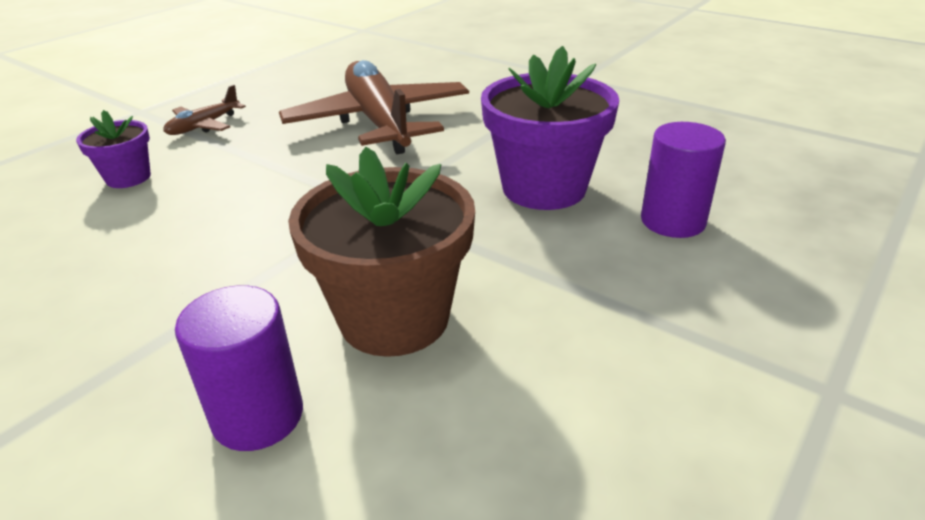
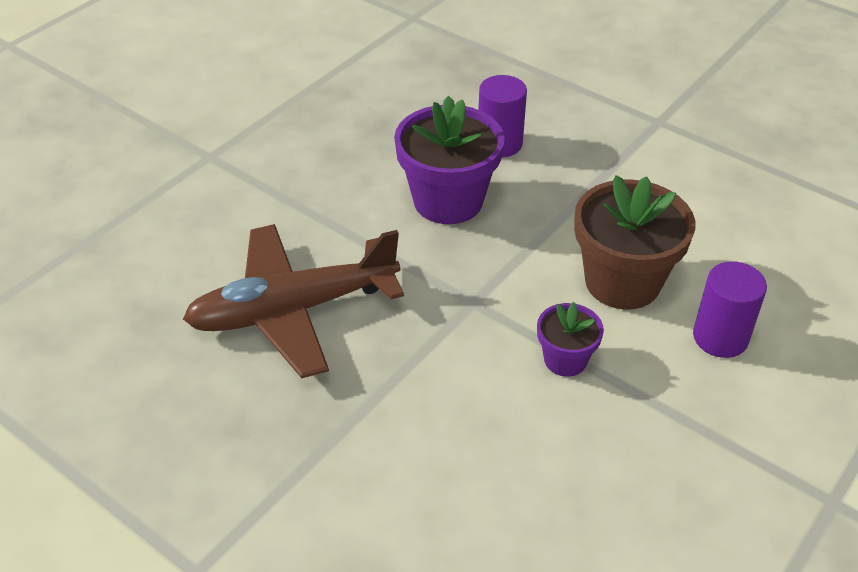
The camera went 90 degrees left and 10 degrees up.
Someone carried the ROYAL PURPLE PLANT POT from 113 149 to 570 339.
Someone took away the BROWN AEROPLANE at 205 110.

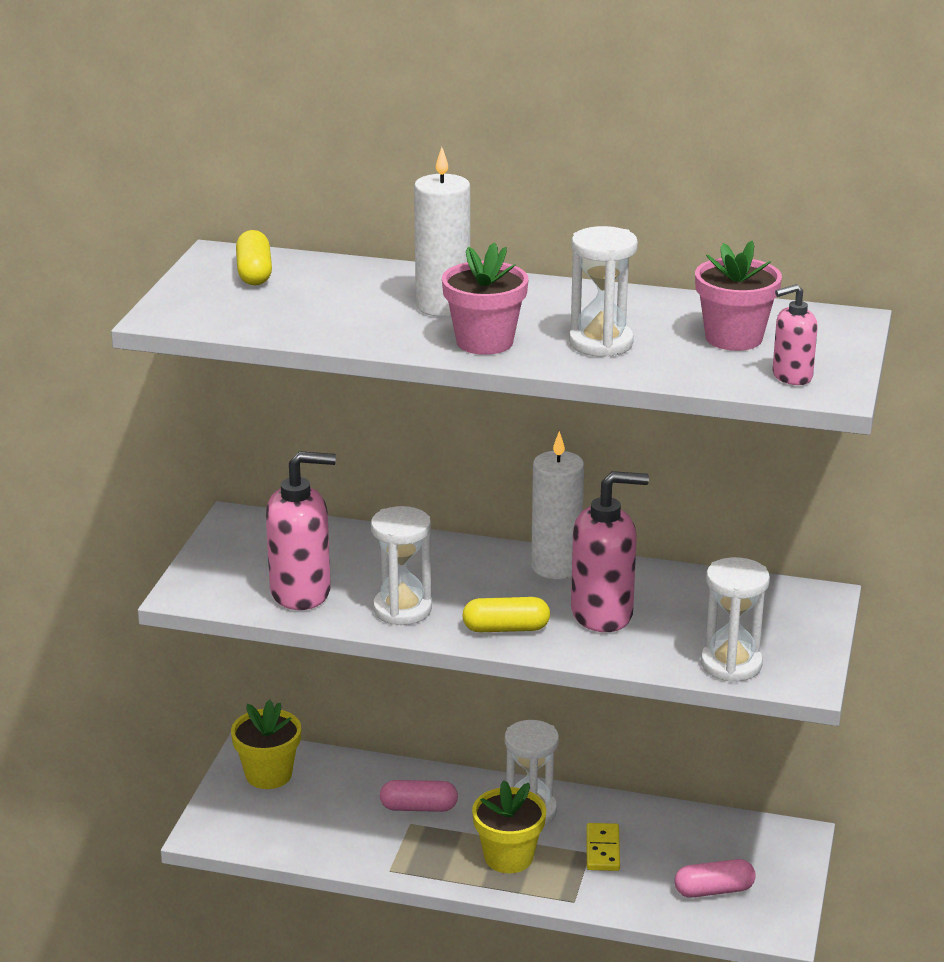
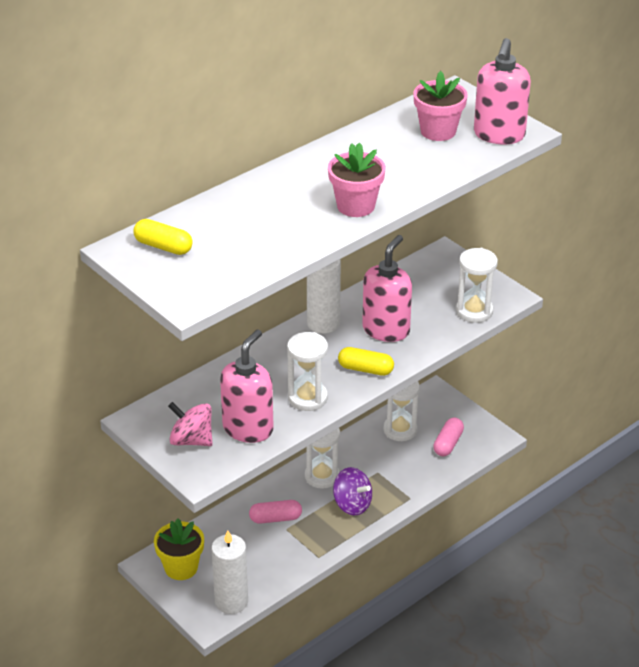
The camera went 55 degrees left and 10 degrees up.
Someone put down the ROSY TOY TOP at 190 424.
Someone carried the WHITE WAX CANDLE from 442 232 to 229 572.
Someone rotated the ROSY CAPSULE at 419 796 by 45 degrees clockwise.
Someone swapped the BRIGHT YELLOW PLANT POT at 509 826 for the ROYAL PURPLE TOY TOP at 352 491.
Someone rotated the BRIGHT YELLOW CAPSULE at 506 614 by 75 degrees clockwise.
Someone carried the WHITE SAND TIMER from 603 291 to 402 411.
Someone scaled the ROSY SOAP PUMP at 795 334 by 1.81.
Someone took away the BRIGHT YELLOW DOMINO PIECE at 603 847.

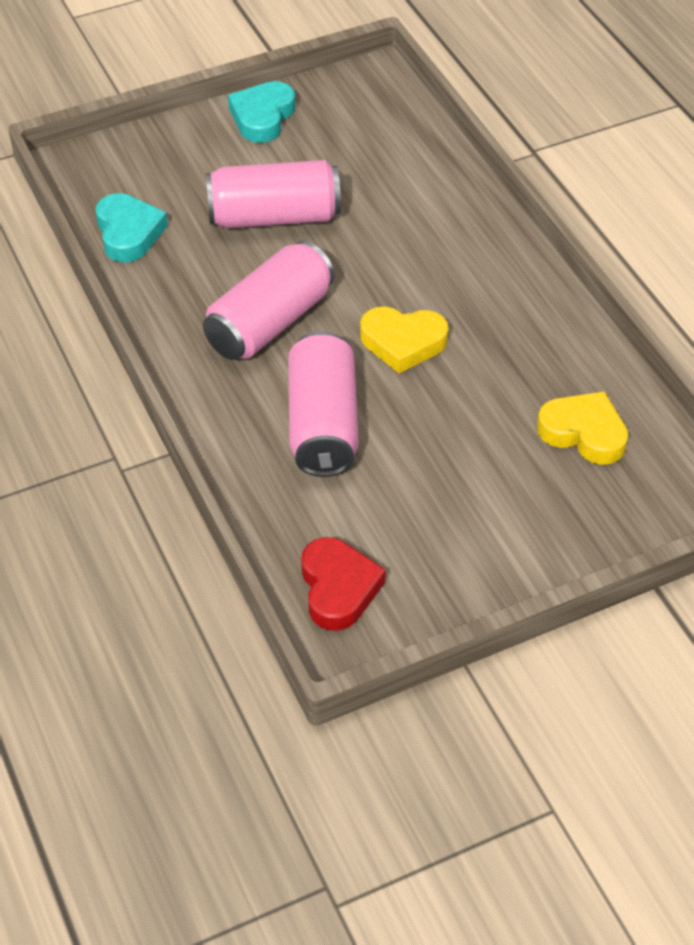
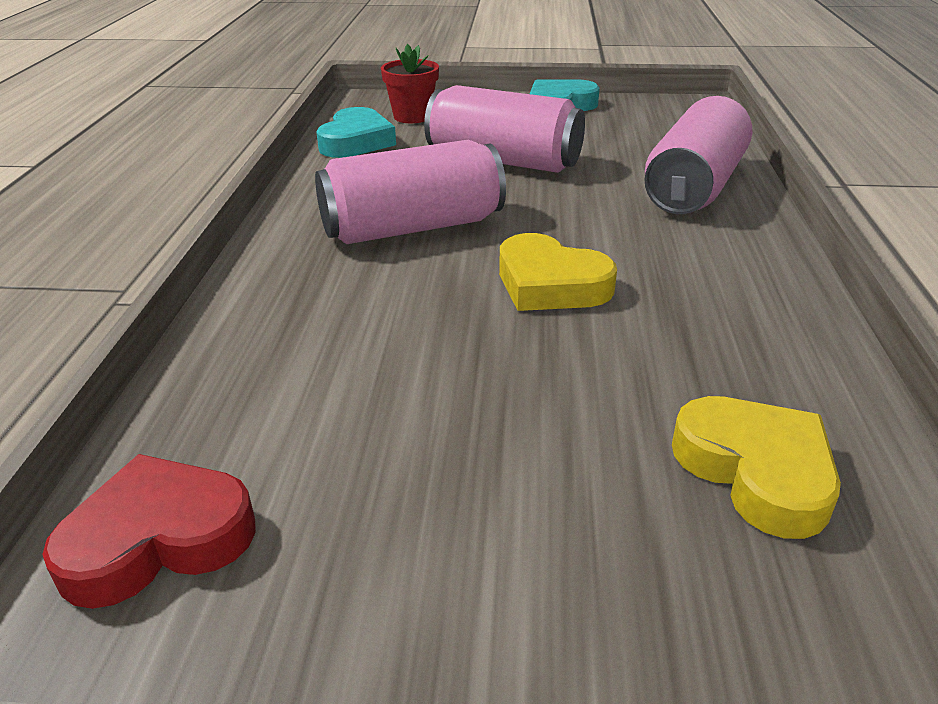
The camera went 30 degrees right and 15 degrees down.
Someone rotated the CRIMSON LOVE HEART at 343 584 by 135 degrees counterclockwise.
Someone put down the CRIMSON PLANT POT at 410 83.
Someone carried the ROSY TIN from 323 404 to 698 155.

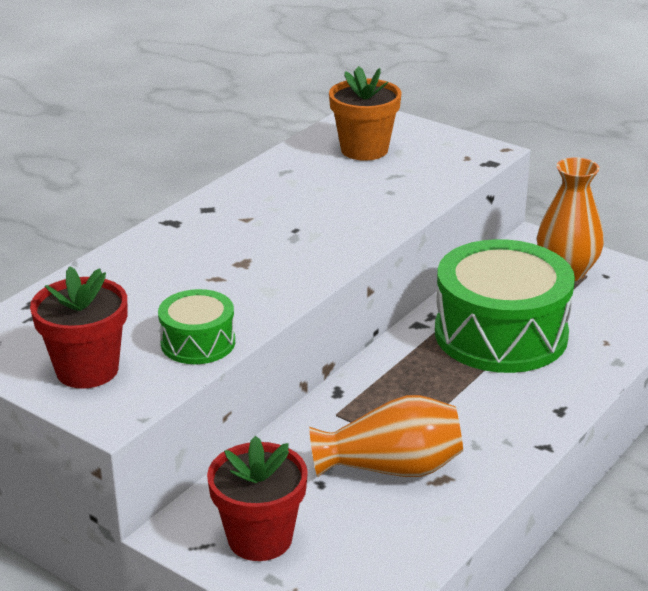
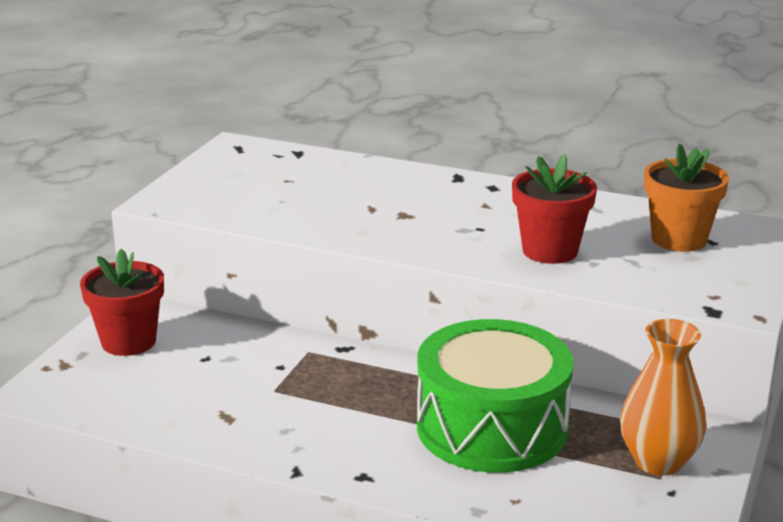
The camera went 75 degrees right and 5 degrees down.
Someone carried the CRIMSON PLANT POT from 78 327 to 554 209.
Someone took away the LEAF-GREEN TOY DRUM at 196 326.
Someone took away the BRIGHT ORANGE FLOWER VASE at 386 436.

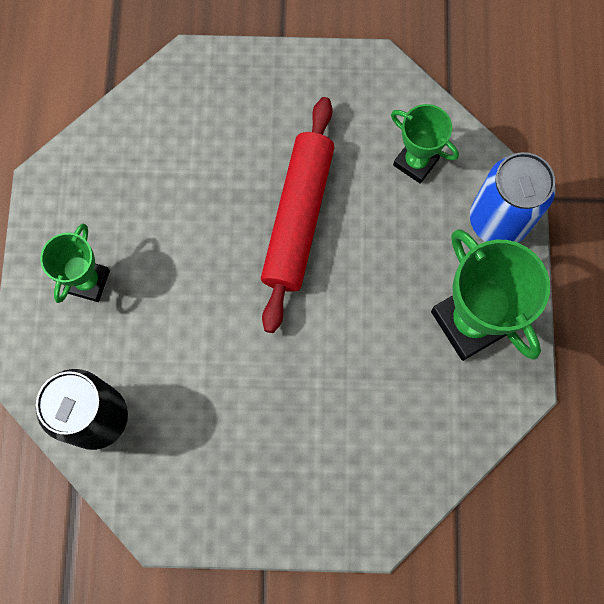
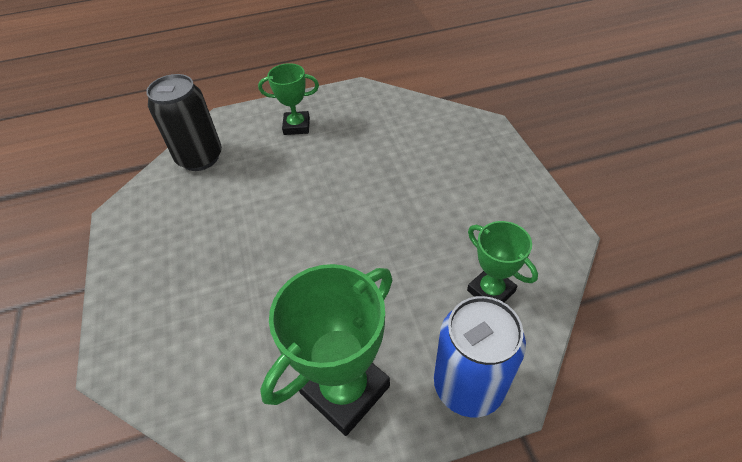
The camera went 75 degrees right and 25 degrees down.
Someone rotated the LEAF-GREEN AWARD CUP at 425 144 by 60 degrees counterclockwise.
Someone took away the CRIMSON DOUGH ROLLER at 298 215.

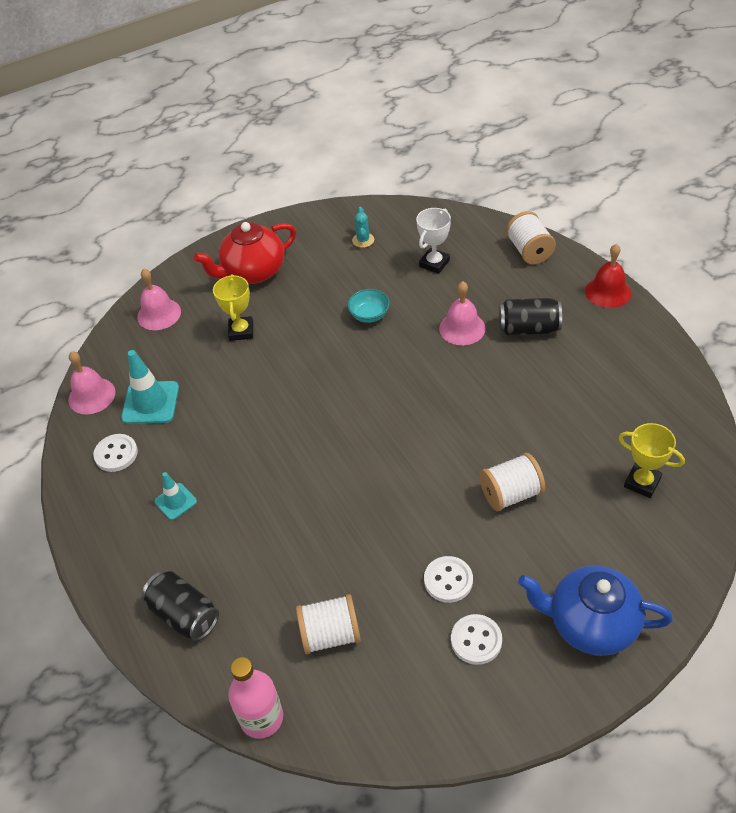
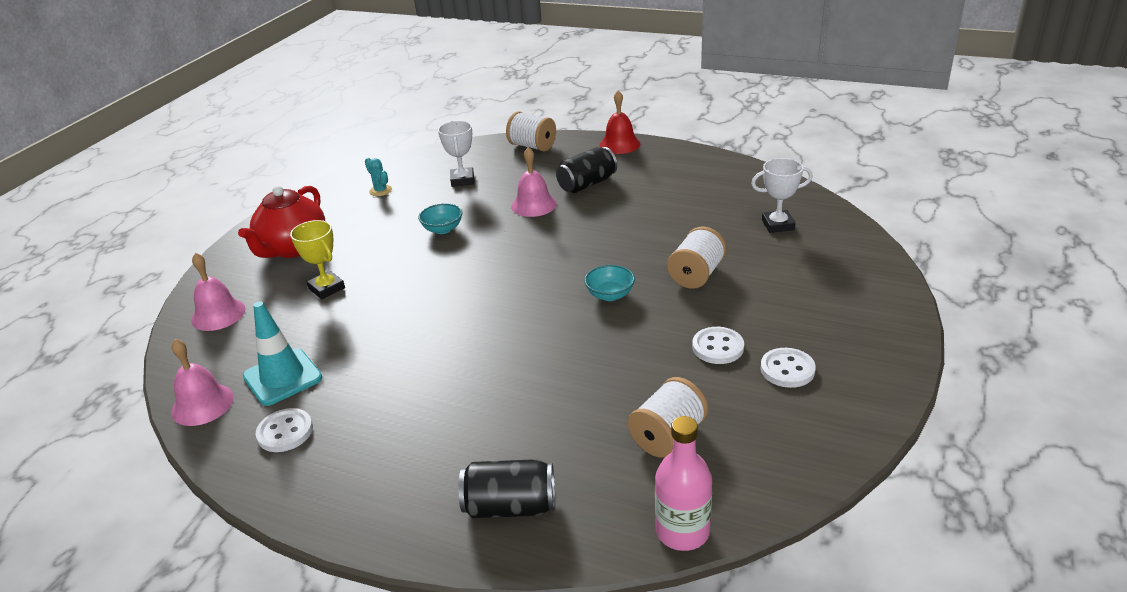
The camera went 40 degrees left and 15 degrees down.
Someone put down the TEAL SERVING BOWL at 609 283.
Someone repainted the BRIGHT YELLOW AWARD CUP at 651 460, which became the WHITE AWARD CUP at 782 195.
Someone took away the TEAL ROAD CONE at 175 496.
Someone took away the ROYAL BLUE TEA POT at 595 611.

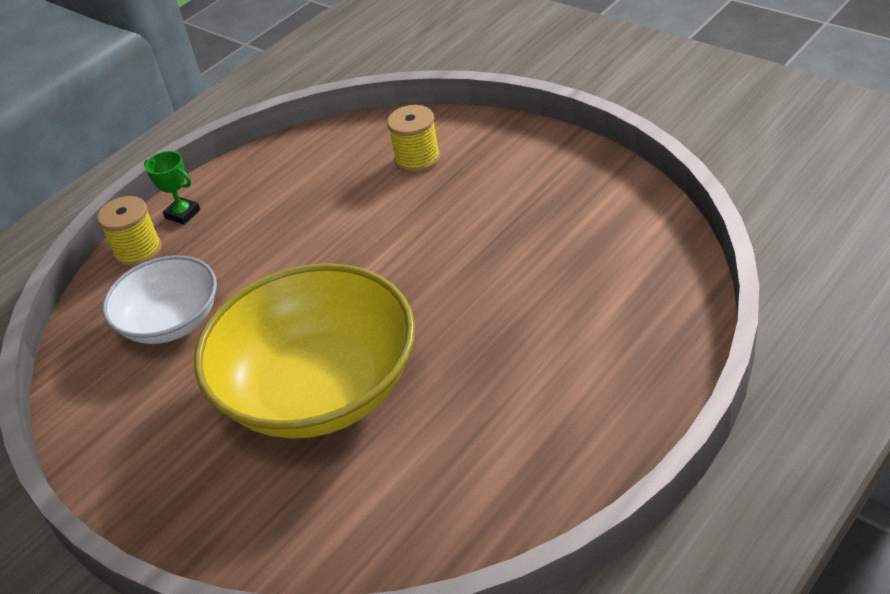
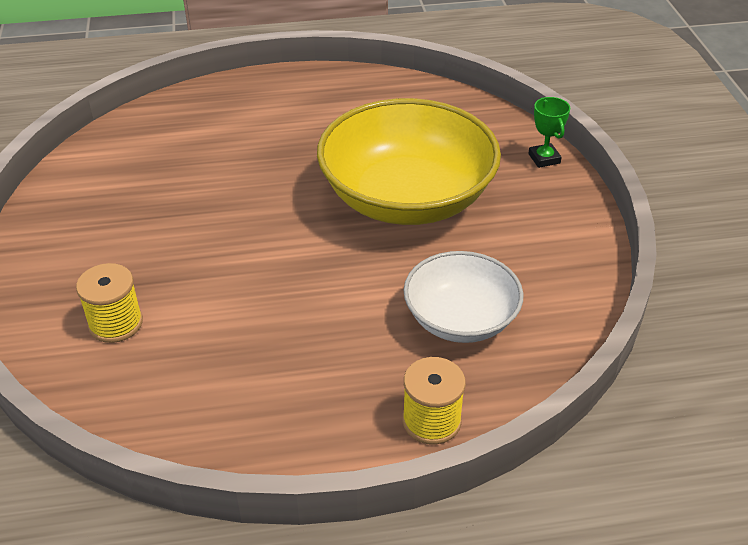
The camera went 145 degrees left and 0 degrees up.
Someone carried the LEAF-GREEN AWARD CUP from 172 188 to 549 132.

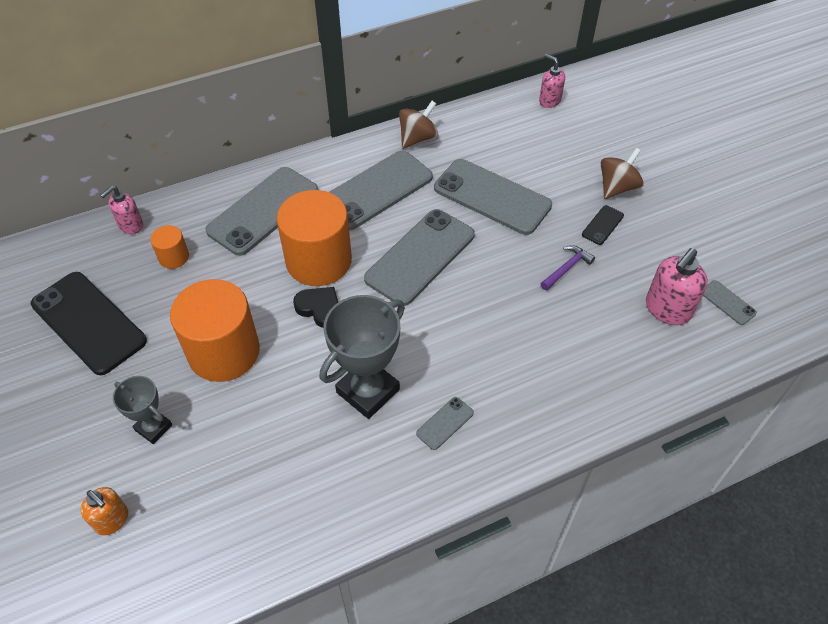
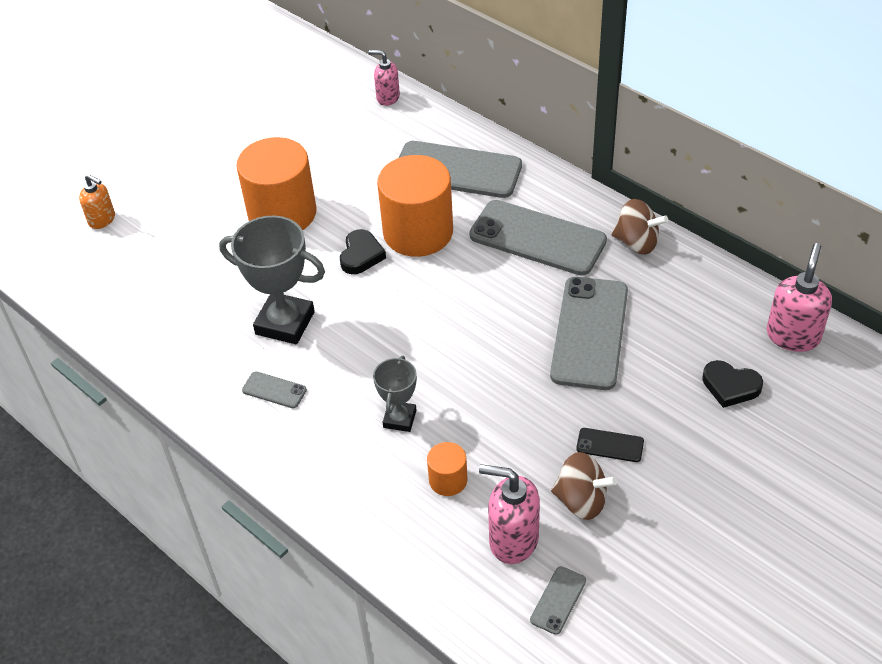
The camera went 70 degrees right and 5 degrees down.
Someone rotated the BRIGHT ORANGE SOAP PUMP at 104 511 by 75 degrees counterclockwise.
Someone carried the ASH-GREY AWARD CUP from 142 410 to 395 394.
Someone carried the BRIGHT ORANGE CYLINDER SHAPE from 169 247 to 447 469.
Someone carried the BROWN TOY TOP from 622 173 to 584 486.
Someone put down the EBONY LOVE HEART at 732 384.
Someone scaled the ROSY SOAP PUMP at 552 81 by 1.56.
Someone took away the EBONY MOBILE PHONE at 89 323.
Someone took away the ASH-GREY MOBILE PHONE at 419 257.
Someone took away the ROYAL PURPLE CARPENTER'S HAMMER at 568 267.

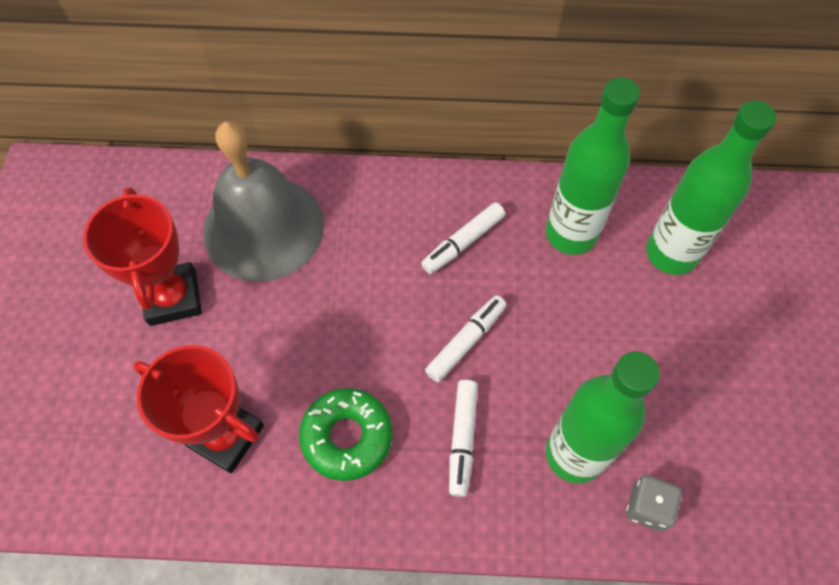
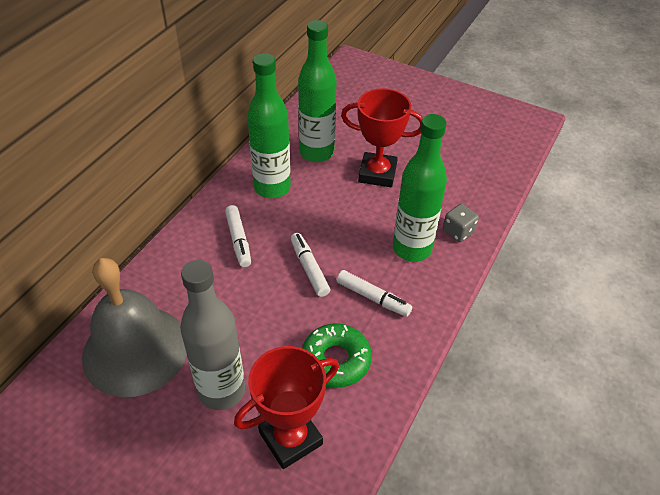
The camera went 65 degrees left and 15 degrees down.
Someone put down the ASH-GREY FLASK at 212 335.
Someone carried the CRIMSON AWARD CUP from 142 256 to 382 137.

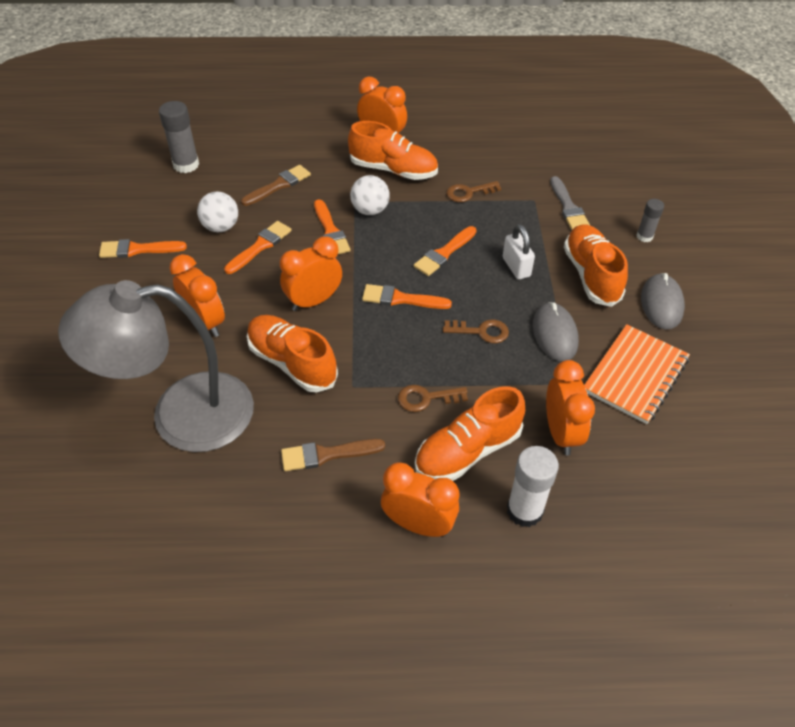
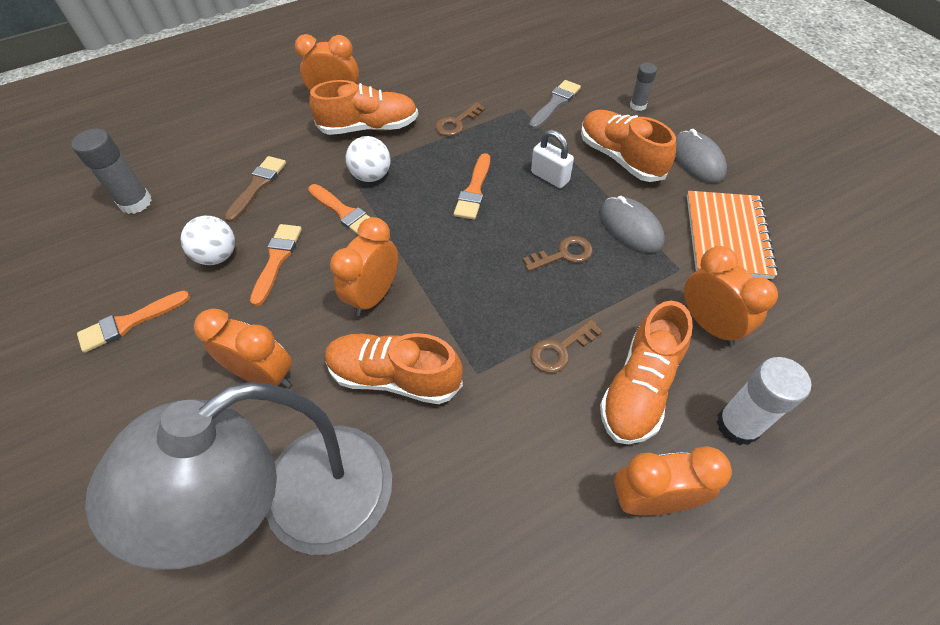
The camera went 25 degrees left and 5 degrees up.
Someone rotated the ASH-GREY BRUSH at 570 203 by 105 degrees counterclockwise.
Someone took away the BROWN BRUSH at 333 455.
Someone took away the BRIGHT ORANGE BRUSH at 407 296.

